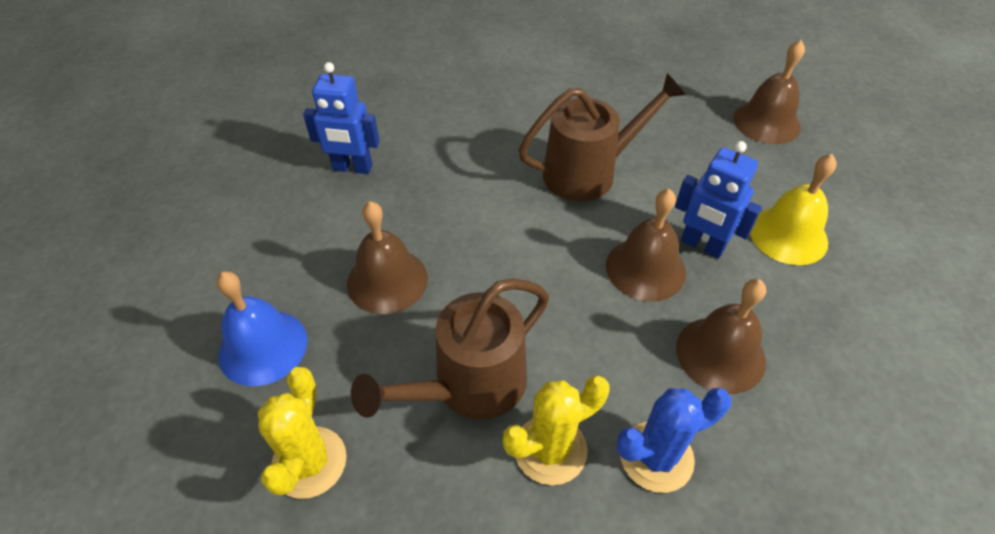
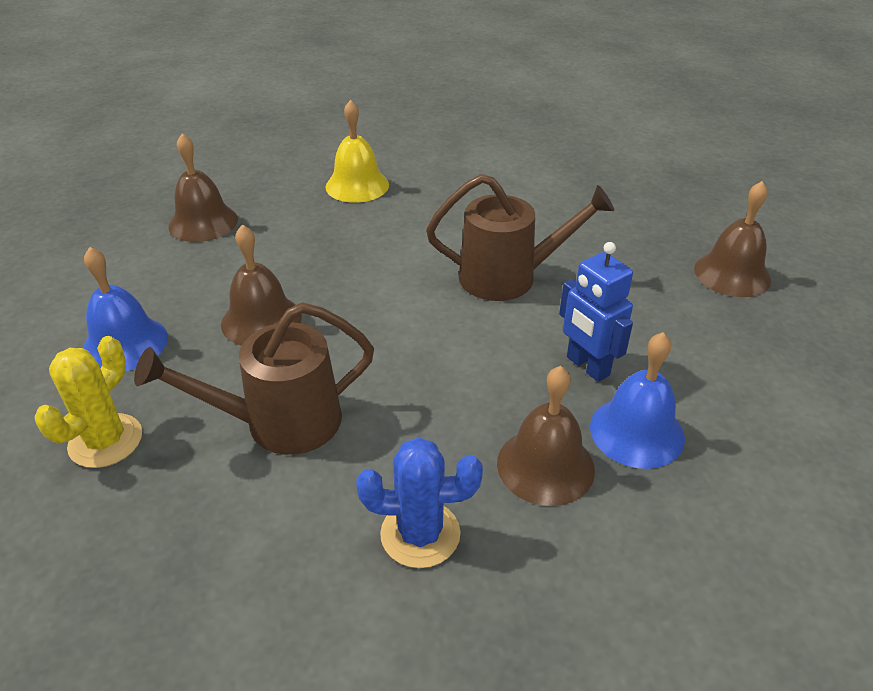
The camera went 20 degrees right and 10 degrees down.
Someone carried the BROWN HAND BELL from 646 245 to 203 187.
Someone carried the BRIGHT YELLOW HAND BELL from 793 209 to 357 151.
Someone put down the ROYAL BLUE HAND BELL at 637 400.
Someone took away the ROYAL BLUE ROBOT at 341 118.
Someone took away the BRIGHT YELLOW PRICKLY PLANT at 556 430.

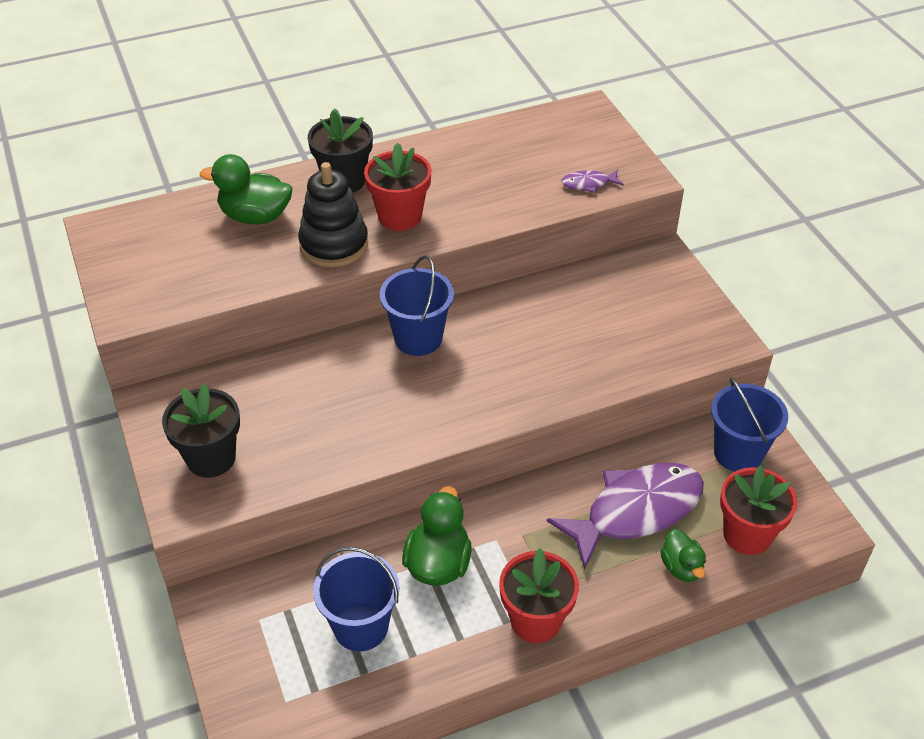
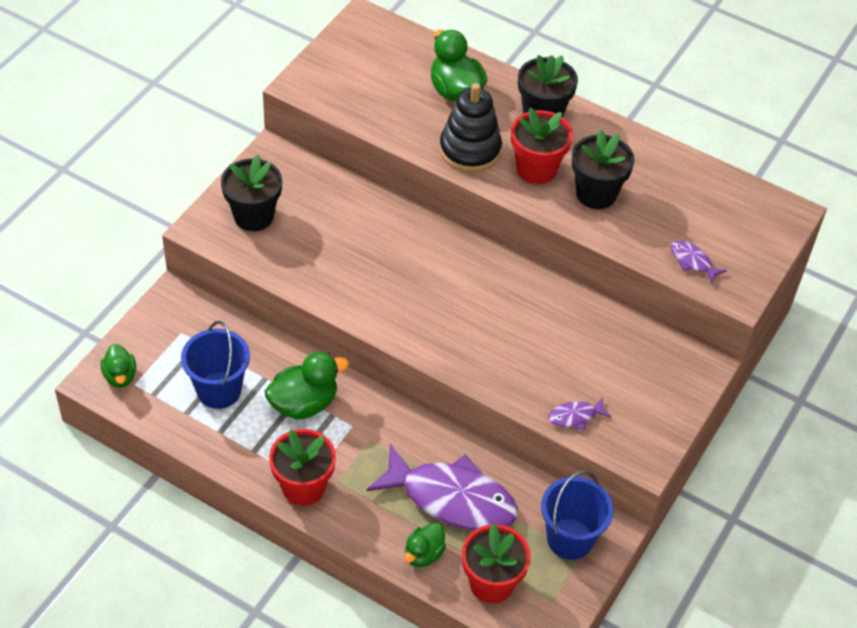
The camera went 50 degrees right and 5 degrees up.
Someone put down the LEAF-GREEN DUCK at 118 366.
Someone put down the ROYAL PURPLE TOY FISH at 580 413.
Someone put down the EBONY PLANT POT at 603 169.
Someone took away the ROYAL BLUE BUCKET at 417 305.

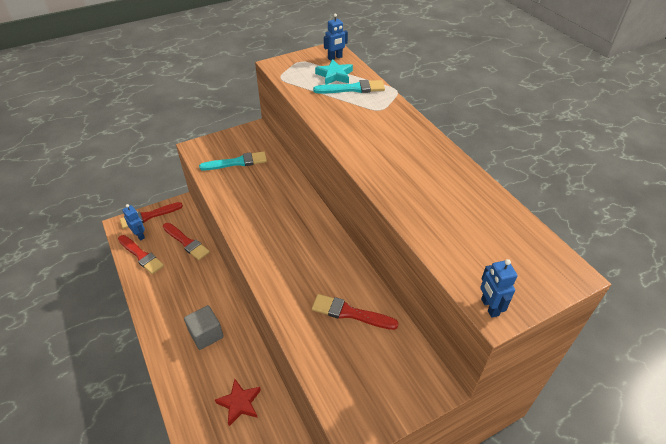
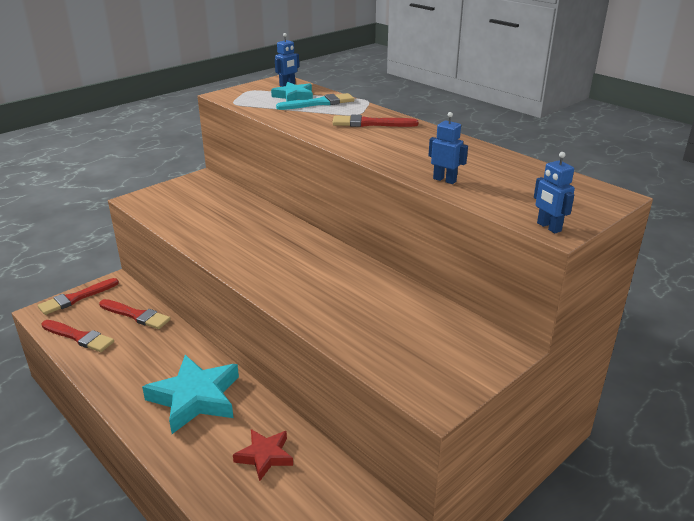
The camera went 15 degrees left and 15 degrees down.
Someone swapped the ASH-GREY BLOCK at 204 327 for the TEAL STAR at 190 394.
Someone carried the CRIMSON BRUSH from 355 312 to 375 121.
Someone carried the ROYAL BLUE ROBOT from 133 222 to 448 148.
Someone took away the TEAL BRUSH at 233 160.

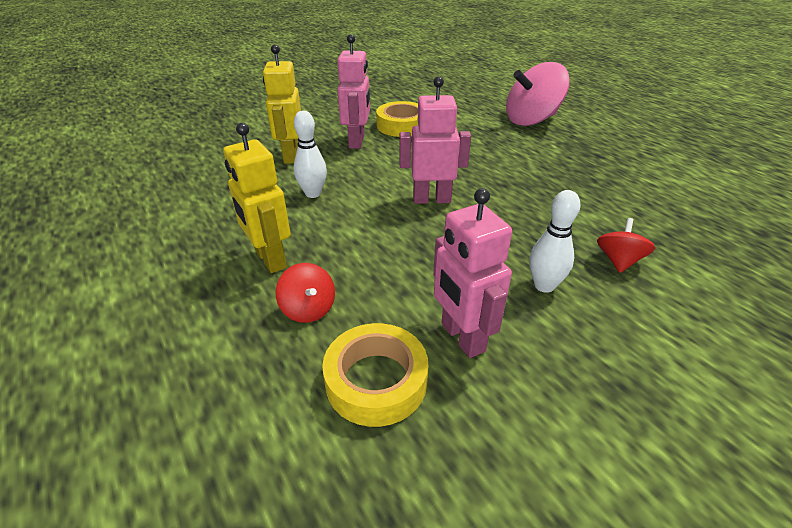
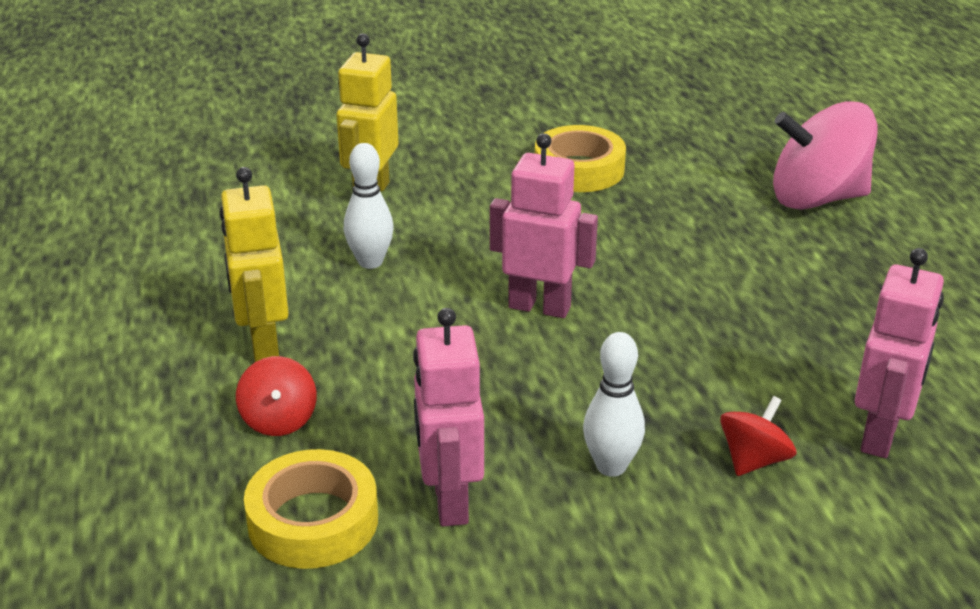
The camera went 20 degrees right and 5 degrees down.
Someone carried the ROSY ROBOT from 353 91 to 899 353.

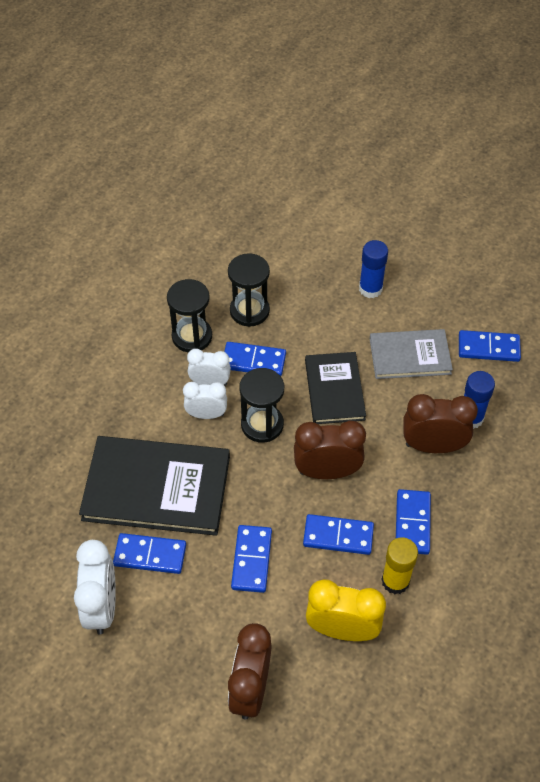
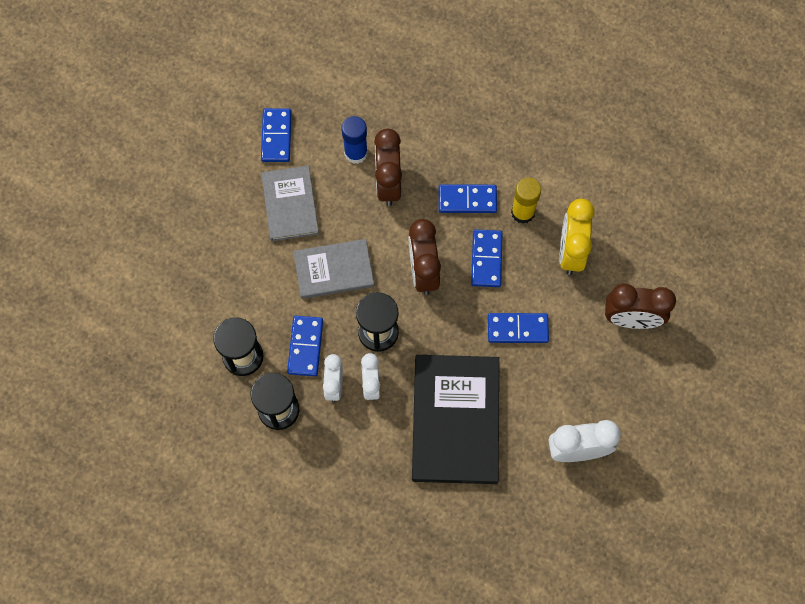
The camera went 95 degrees left and 15 degrees up.
Someone repainted the EBONY HARDBACK at 335 388, which became the ASH-GREY HARDBACK at 333 269.
Someone took away the ROYAL BLUE DOMINO PIECE at 149 553.
Someone took away the ROYAL BLUE STICK OF GLUE at 373 269.

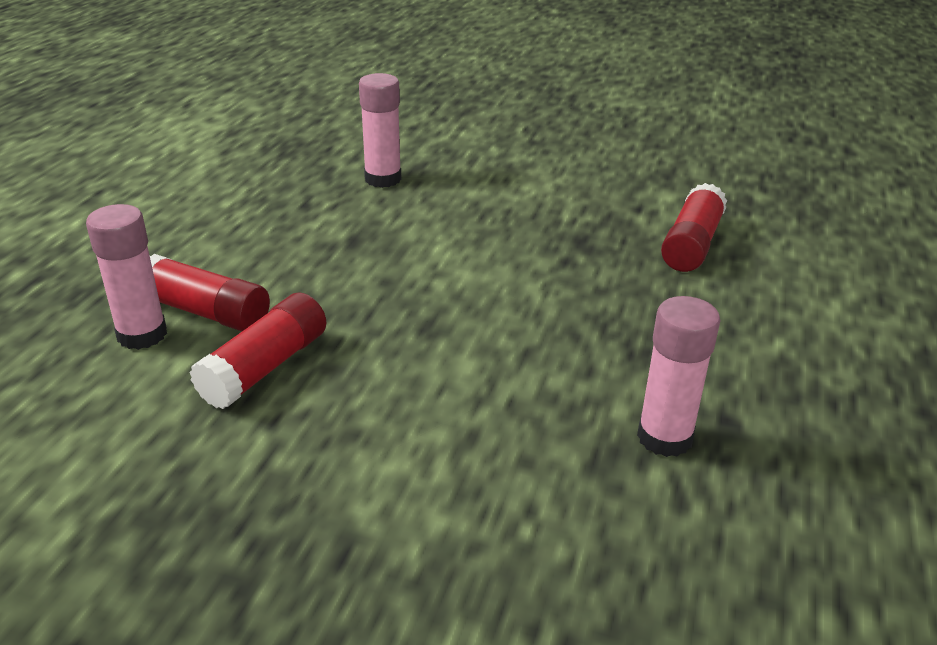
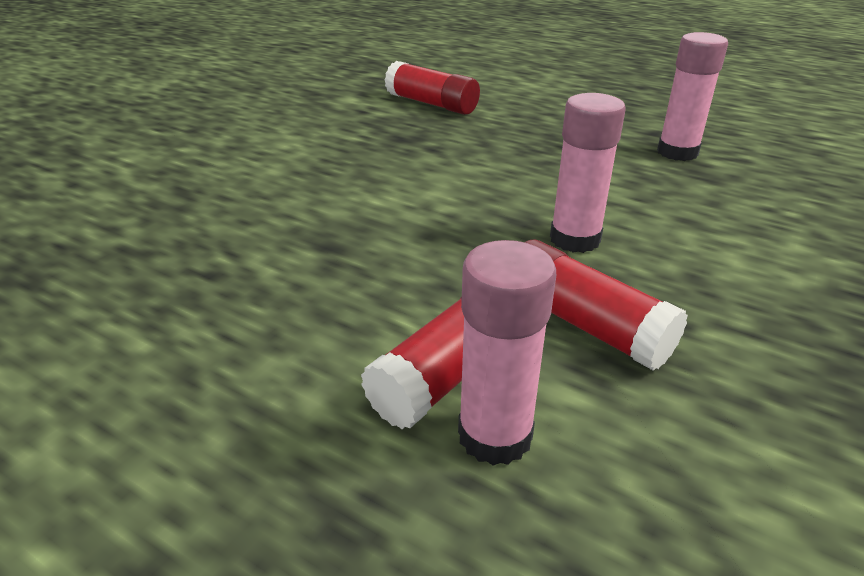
The camera went 75 degrees left and 0 degrees up.
Someone carried the ROSY STICK OF GLUE from 380 130 to 588 173.

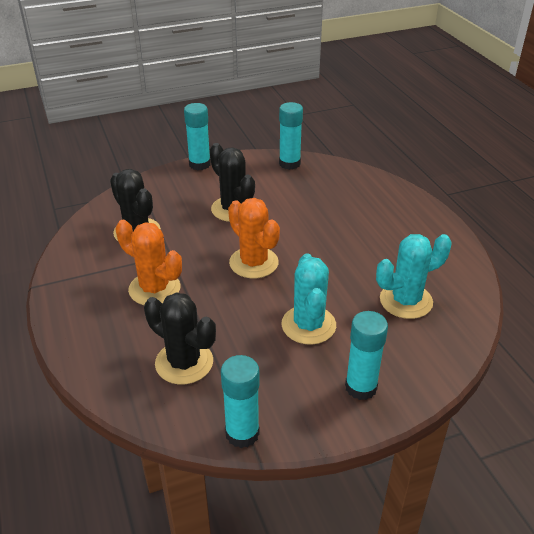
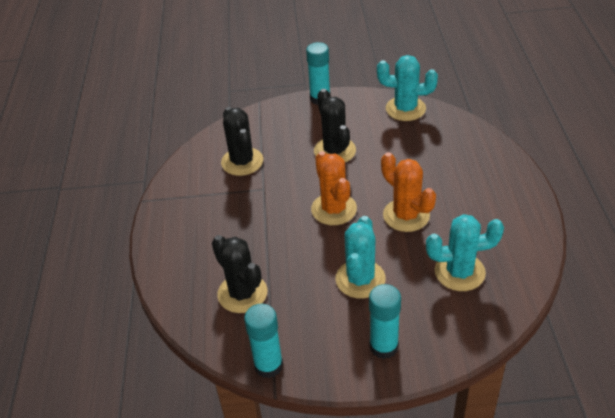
The camera went 20 degrees right and 5 degrees up.
Someone swapped the TEAL STICK OF GLUE at 291 136 for the TEAL PRICKLY PLANT at 407 88.
Someone carried the BRIGHT ORANGE PRICKLY PLANT from 149 262 to 408 192.

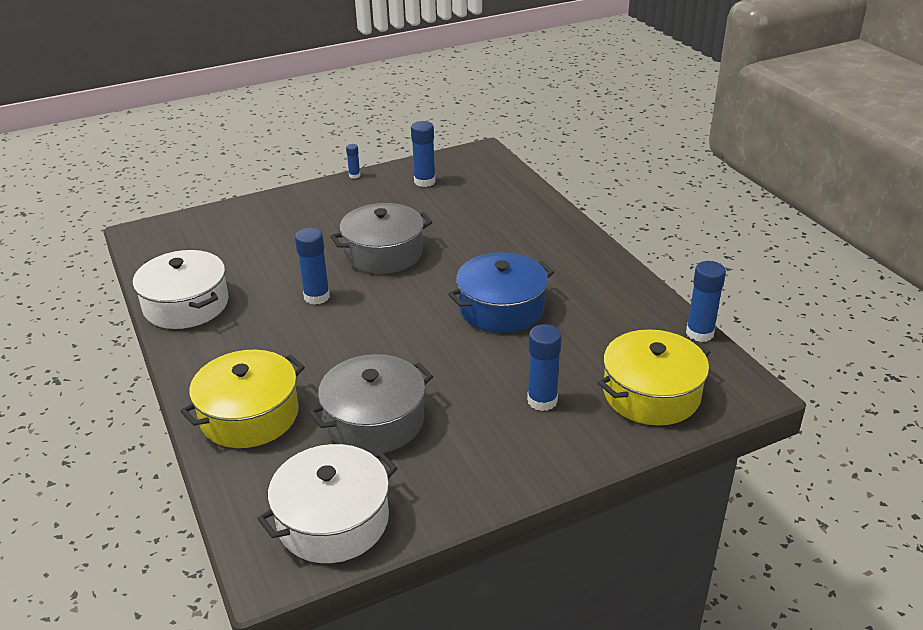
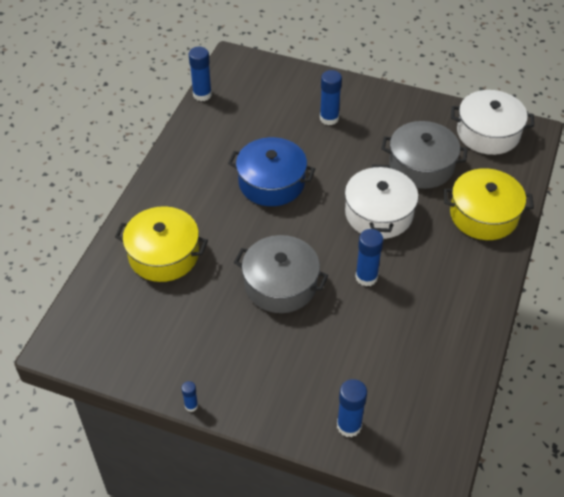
The camera went 135 degrees left and 15 degrees up.
Someone carried the BRIGHT YELLOW COOKING POT from 654 377 to 161 244.
Someone carried the ROYAL BLUE STICK OF GLUE from 423 154 to 352 408.
Someone carried the WHITE COOKING POT from 180 289 to 381 201.

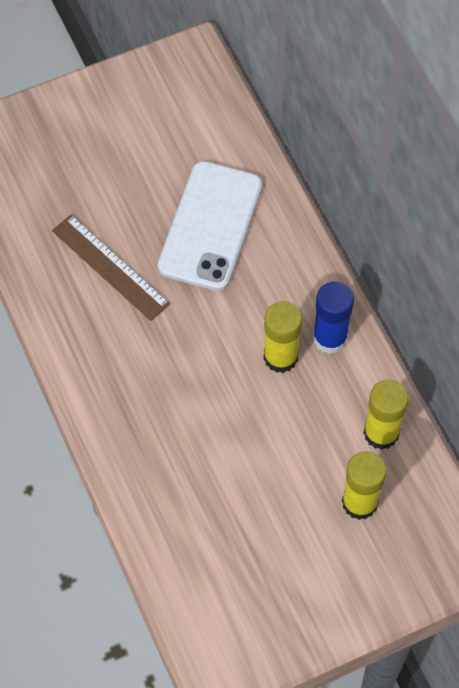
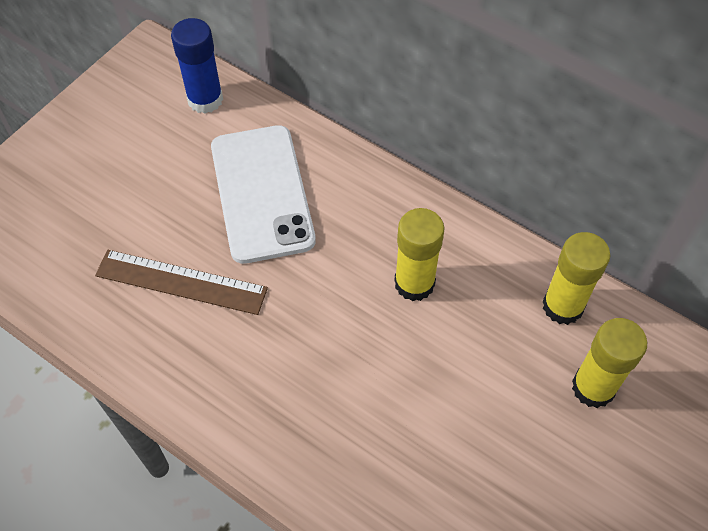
The camera went 30 degrees left and 5 degrees down.
Someone carried the ROYAL BLUE STICK OF GLUE from 333 317 to 197 66.

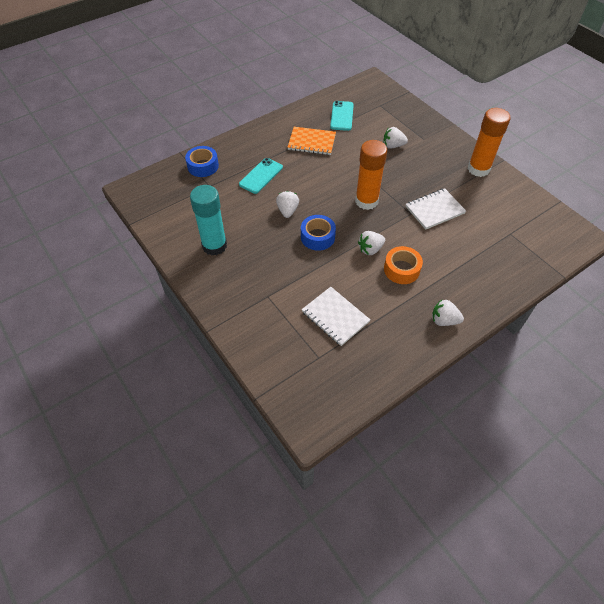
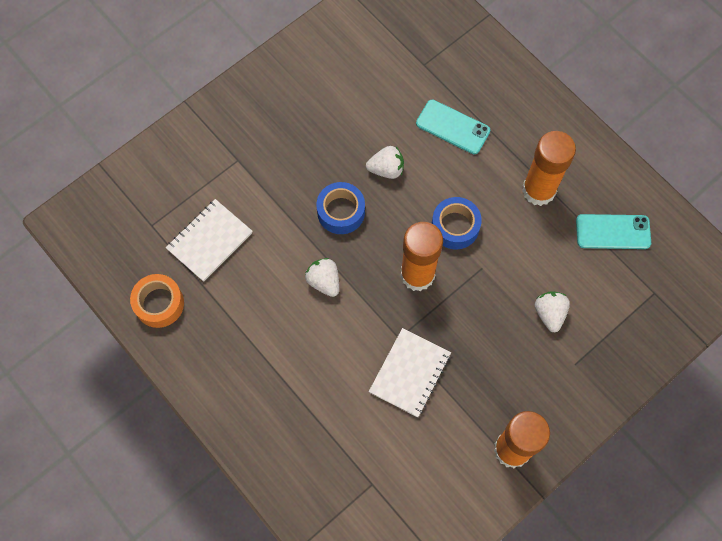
The camera went 85 degrees right and 15 degrees up.
Someone carried the BRIGHT ORANGE ROLL OF TAPE from 403 265 to 157 301.
Someone rotated the WHITE NOTEBOOK at 436 209 by 60 degrees clockwise.
Someone carried the ROYAL BLUE ROLL OF TAPE from 202 161 to 457 223.
Someone swapped the BRIGHT ORANGE NOTEBOOK at 311 141 for the BRIGHT ORANGE STICK OF GLUE at 549 168.
Someone took away the TEAL STICK OF GLUE at 208 220.
Someone took away the WHITE STRAWBERRY at 448 313.

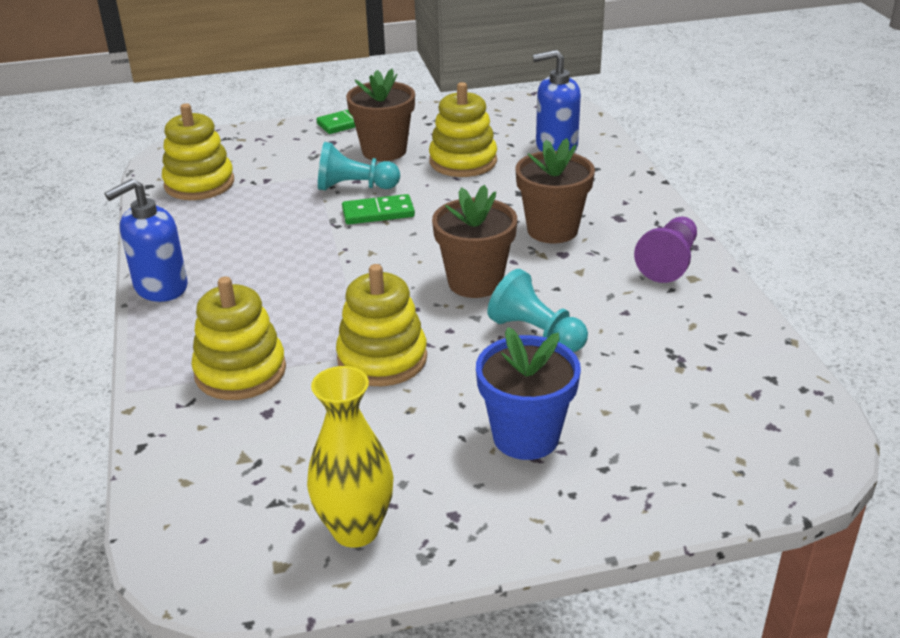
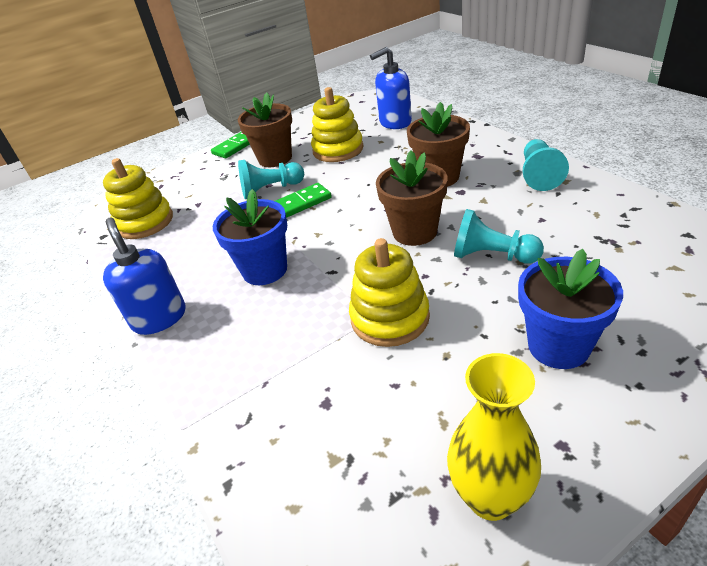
The camera went 15 degrees left and 5 degrees up.
Someone rotated the ROYAL BLUE SOAP PUMP at 145 240 by 120 degrees clockwise.
Someone put down the ROYAL BLUE PLANT POT at 250 237.
Someone repainted the ROYAL PURPLE PAWN at 665 250, which became the TEAL PAWN at 546 165.
Someone took away the BRIGHT YELLOW STACKING RINGS at 238 338.

